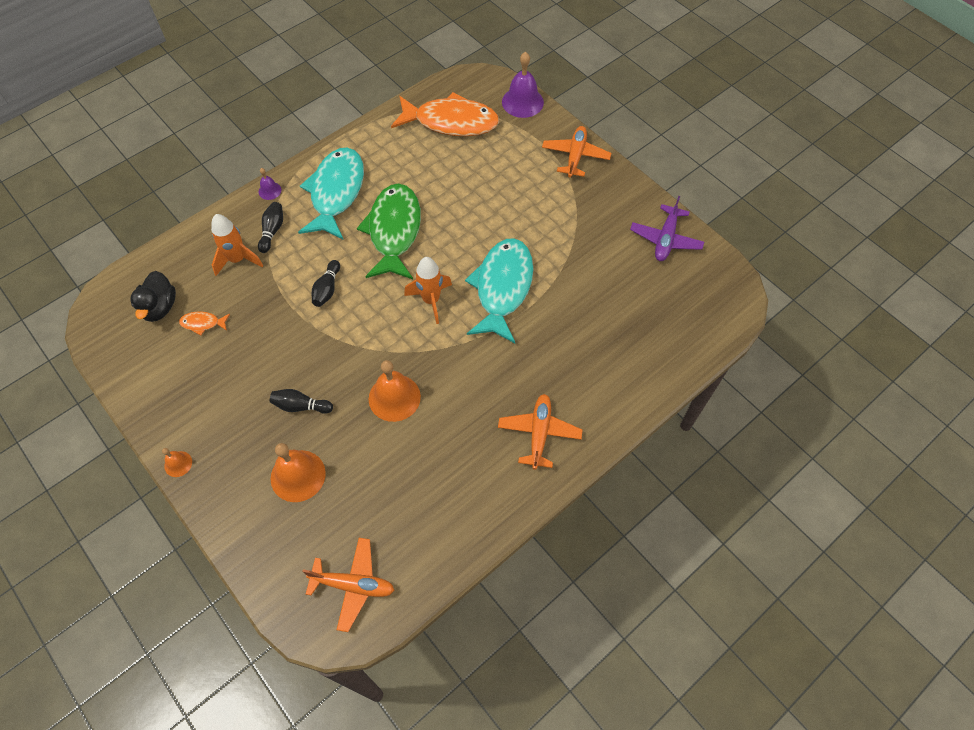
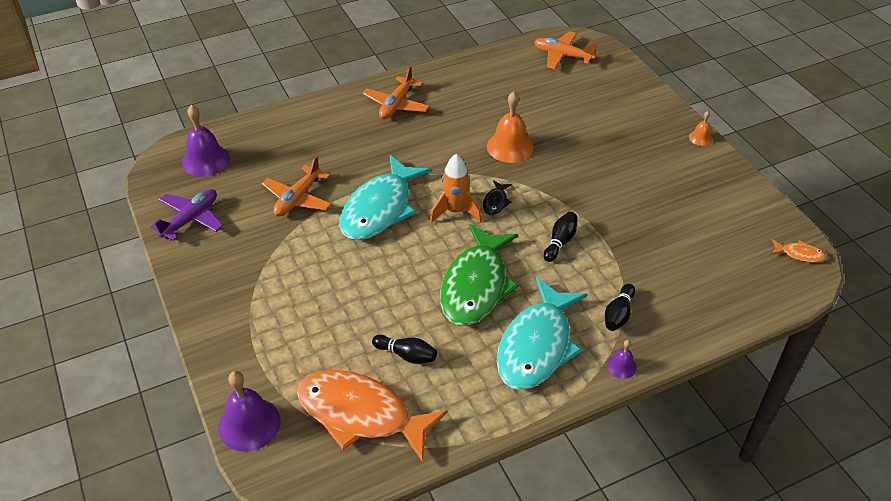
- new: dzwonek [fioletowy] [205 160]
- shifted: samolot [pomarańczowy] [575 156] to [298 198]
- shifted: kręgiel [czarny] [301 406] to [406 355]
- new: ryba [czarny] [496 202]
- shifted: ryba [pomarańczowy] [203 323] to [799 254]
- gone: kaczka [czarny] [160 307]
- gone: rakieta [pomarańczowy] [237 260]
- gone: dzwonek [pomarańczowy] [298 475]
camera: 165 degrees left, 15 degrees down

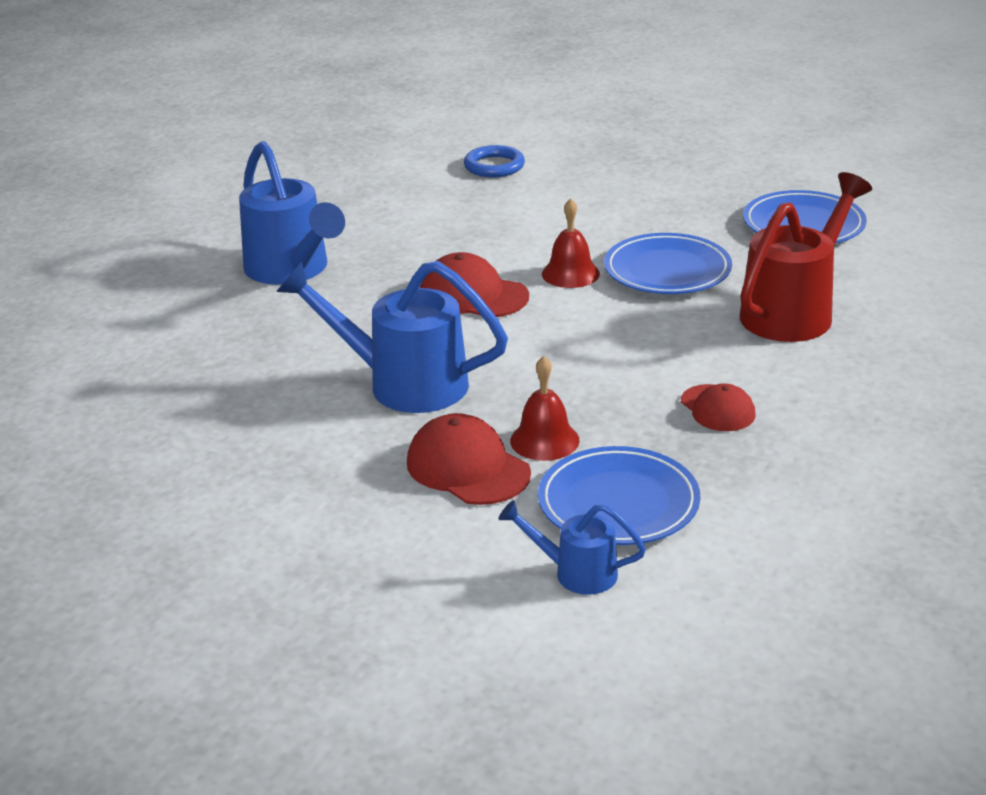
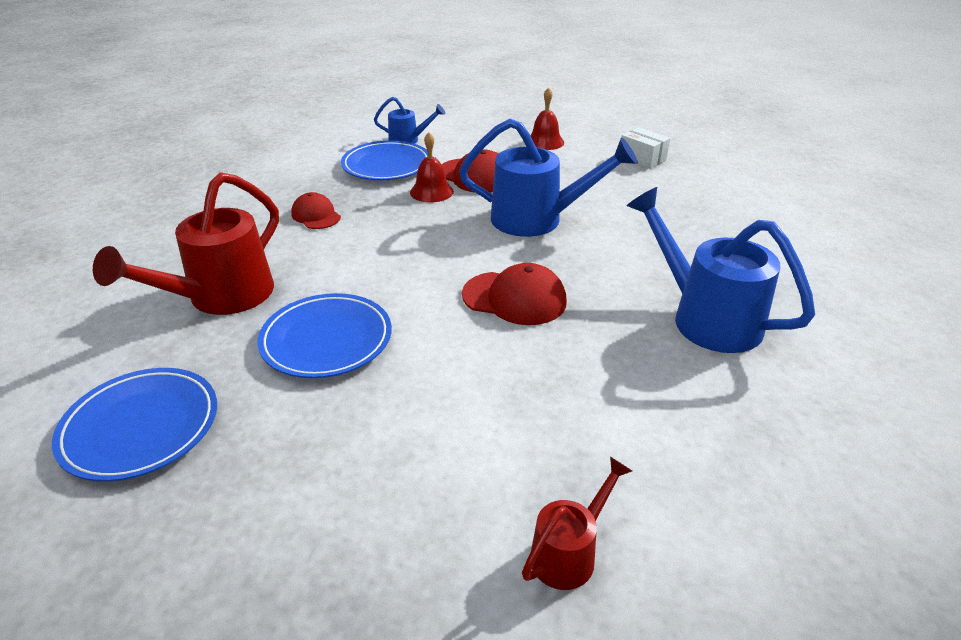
- swapped: pierścień [niebieski] [494 166] to konewka [czerwony] [569 553]
- shifted: dzwonek [czerwony] [570 273] to [545 142]
- new: pudełko [biały] [642 159]
camera: 170 degrees right, 5 degrees up

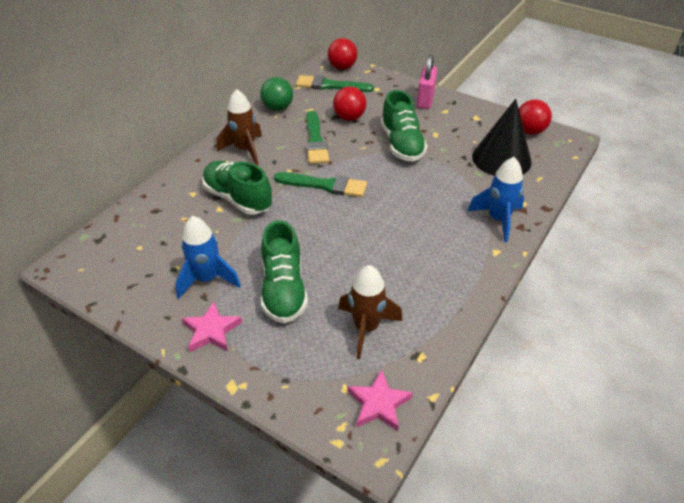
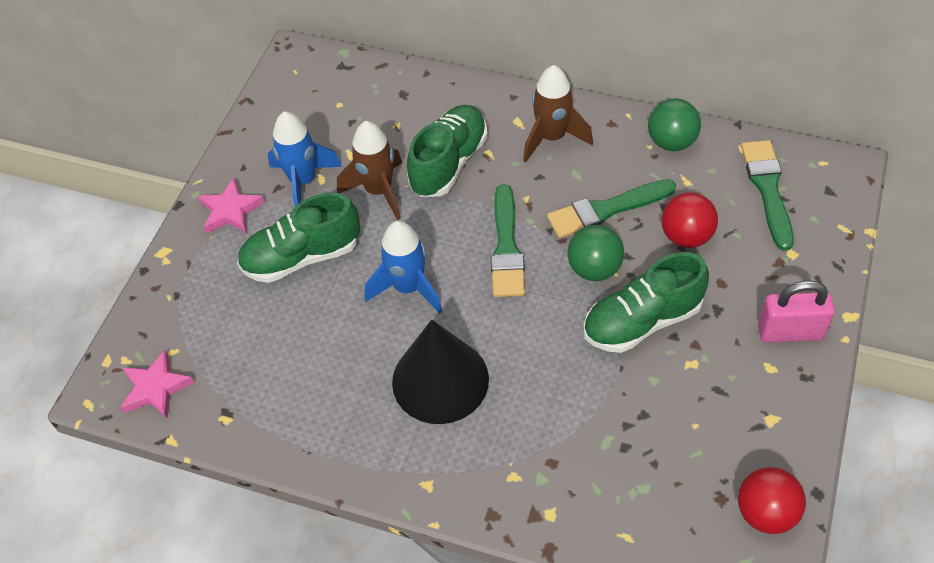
- shifted: rakieta [brązowy] [366 328] to [378 191]
- shifted: rakieta [niebieski] [498 220] to [408 288]
- shifted: stożek [czarny] [501 159] to [440 380]
- new: piłka [zielony] [594 269]
- gone: piłka [czerwony] [342 67]
camera: 80 degrees right, 10 degrees up

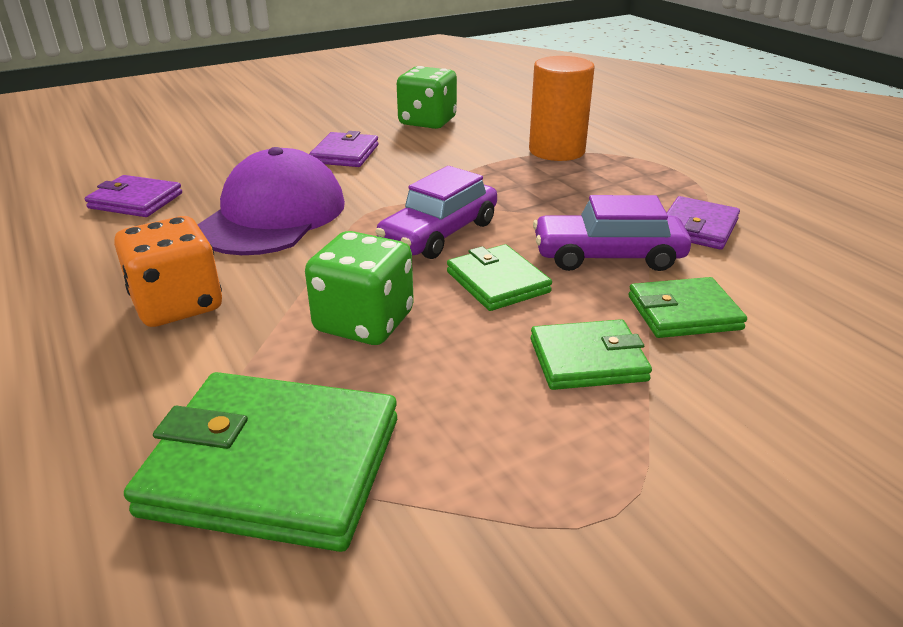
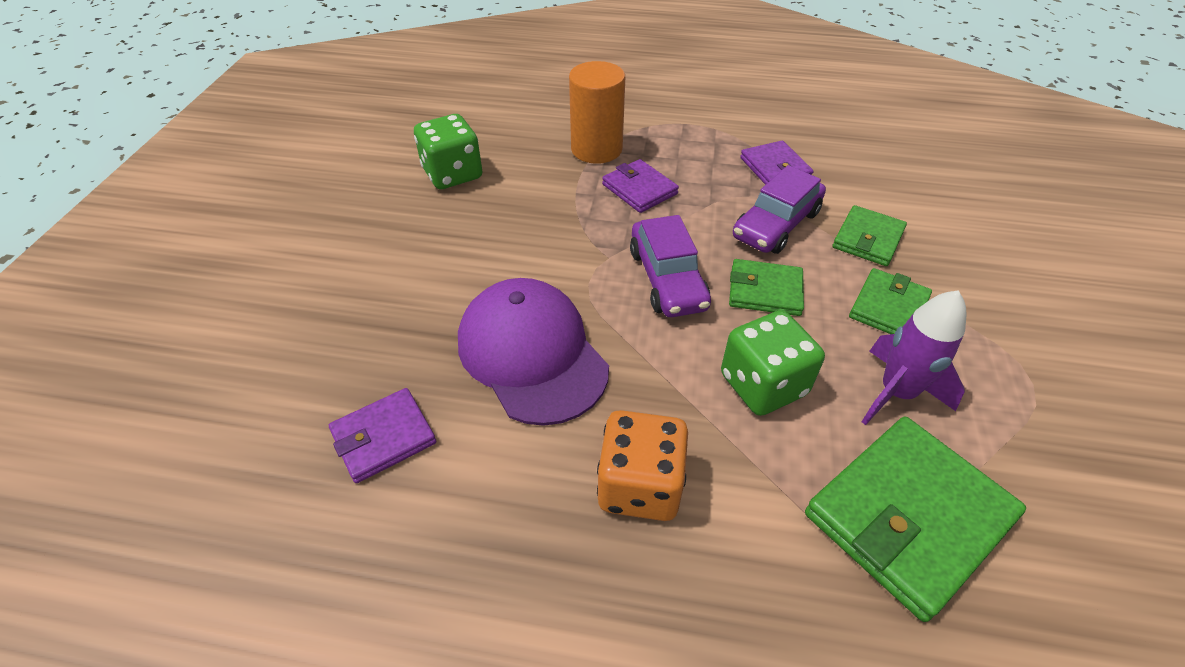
- shifted: portfel [fioletowy] [345 154] to [639 189]
- new: rakieta [fioletowy] [896 393]
camera: 50 degrees left, 15 degrees up

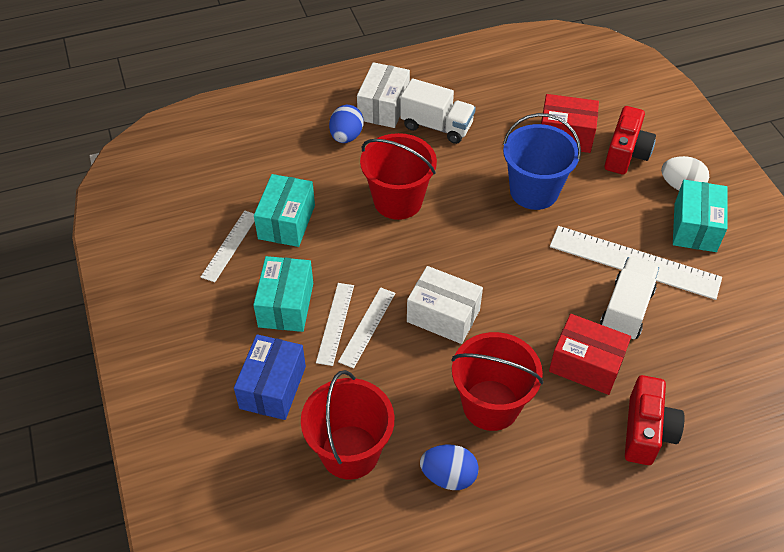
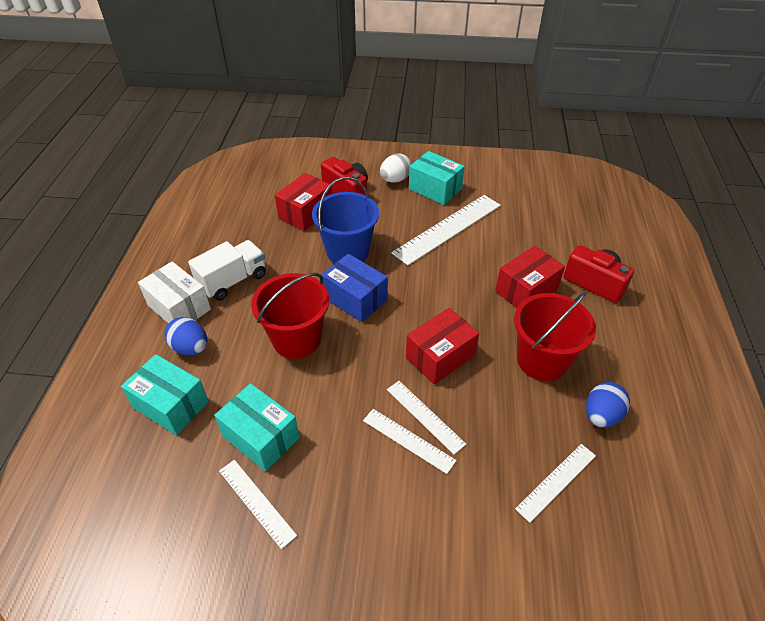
- shifted: pudełko [turkusowy] [286 305] to [171 405]
- shifted: pudełko [niebieski] [273 387] to [355 299]
- repainted: pudełko [biały] [443 316] to pudełko [czerwony] [440 356]
- swapped: wiadro [czerwony] [350 452] to linijka [biały] [556 481]
- gone: ciężarówka [biały] [626 310]
camera: 65 degrees left, 5 degrees down

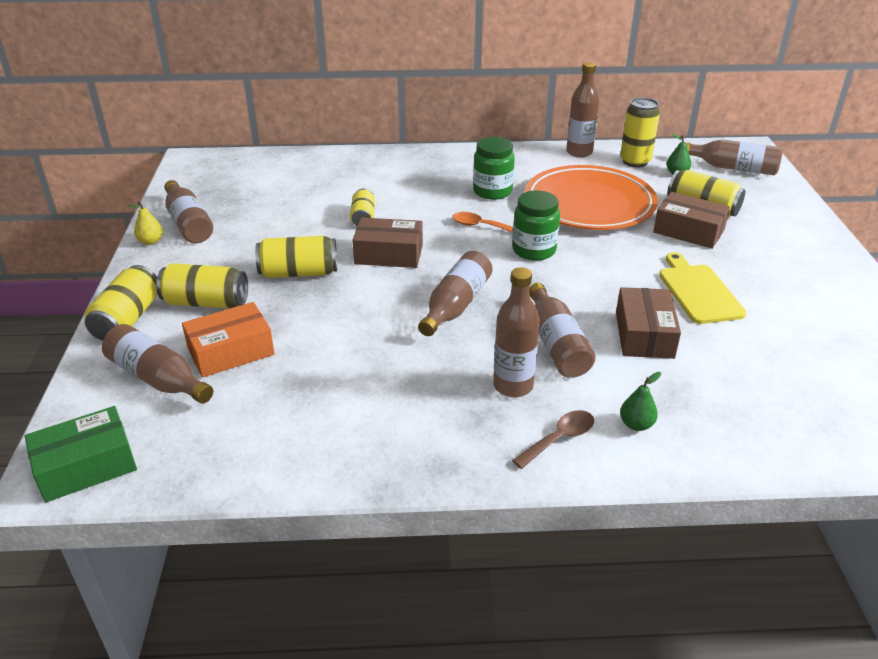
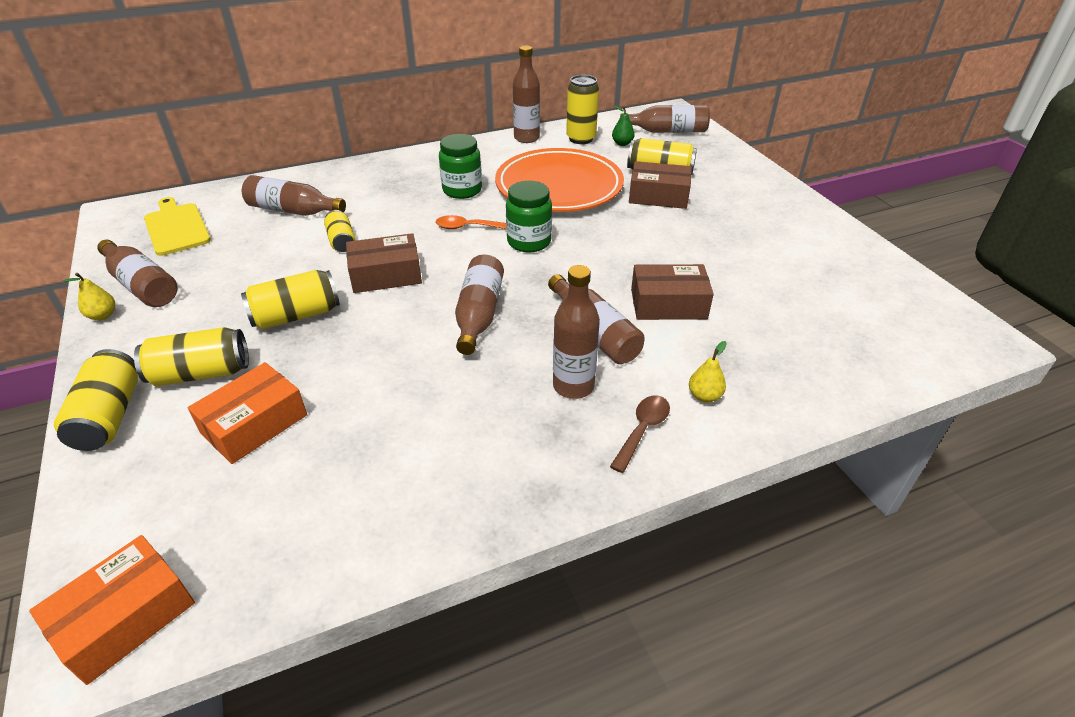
- repainted: pudełko [zielony] [86 466] to pudełko [pomarańczowy] [125 618]
- shifted: deska do krojenia [żółty] [698 291] to [176 227]
- shifted: butelka [brązowy] [158 379] to [293 211]
- rotated: pudełko [brązowy] [644 335] = [668 304] 75 degrees counterclockwise
- repainted: gruszka [zielony] [636 424] to gruszka [żółty] [704 396]
camera: 20 degrees left, 5 degrees up

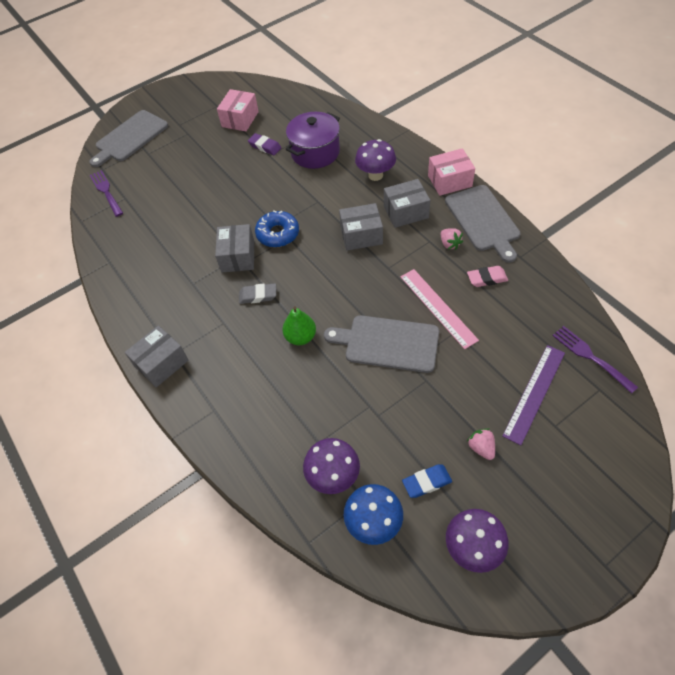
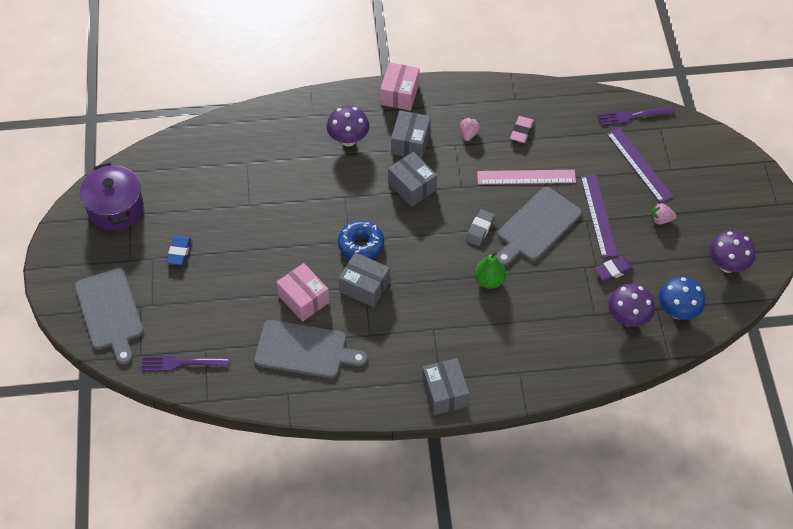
- shifted: garnek [fioletowy] [315 152] to [115 208]
- shifted: gumka do mazania [niebieski] [426 482] to [179 252]
- shifted: deska do krojenia [szary] [483 220] to [304 350]
- shifted: pudełko [różowy] [240 119] to [303 299]
- rotated: pudełko [szary] [361 235] = [412 186] 60 degrees counterclockwise
- rotated: truskawka [różowy] [449 244] = [469 134] 75 degrees counterclockwise
- shifted: gumka do mazania [szary] [258 295] to [479 229]
- new: linijka [fioletowy] [598 215]
- shifted: gumka do mazania [fioletowy] [265 146] to [613 271]
camera: 65 degrees left, 0 degrees up

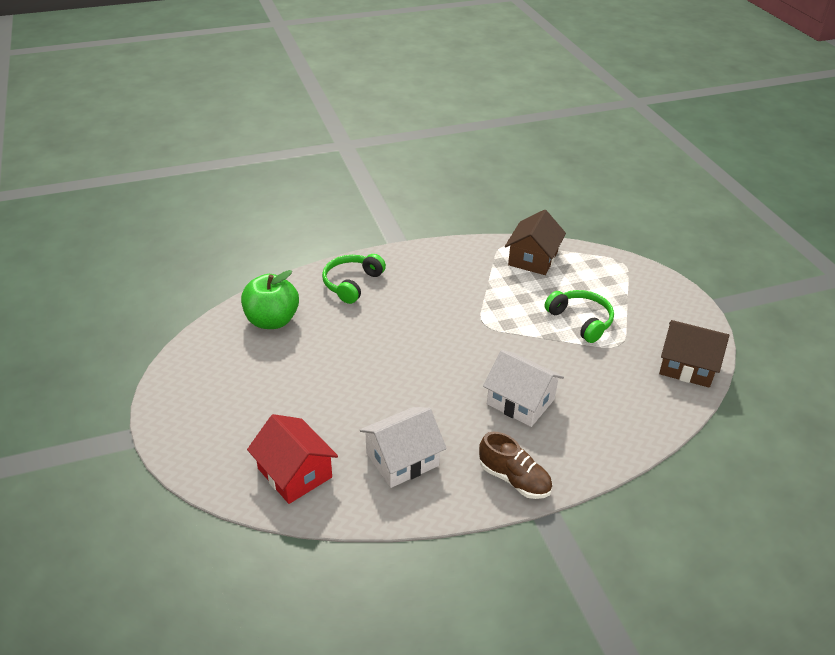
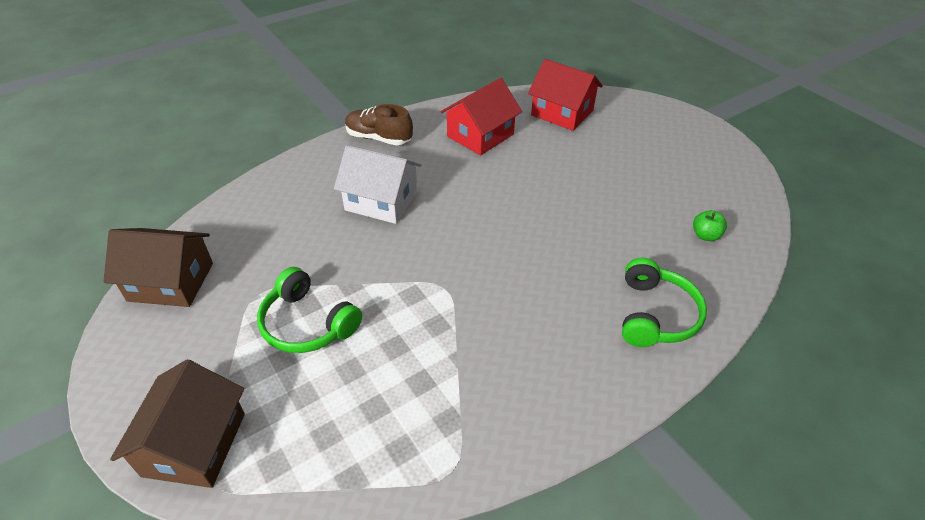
- shifted: domek [brązowy] [533 258] to [194 444]
- repainted: domek [biały] [402 459] to domek [czerwony] [480 135]
- scaled: jabłko [zielony] [272 320] = [705 235] x0.44
camera: 165 degrees right, 5 degrees up

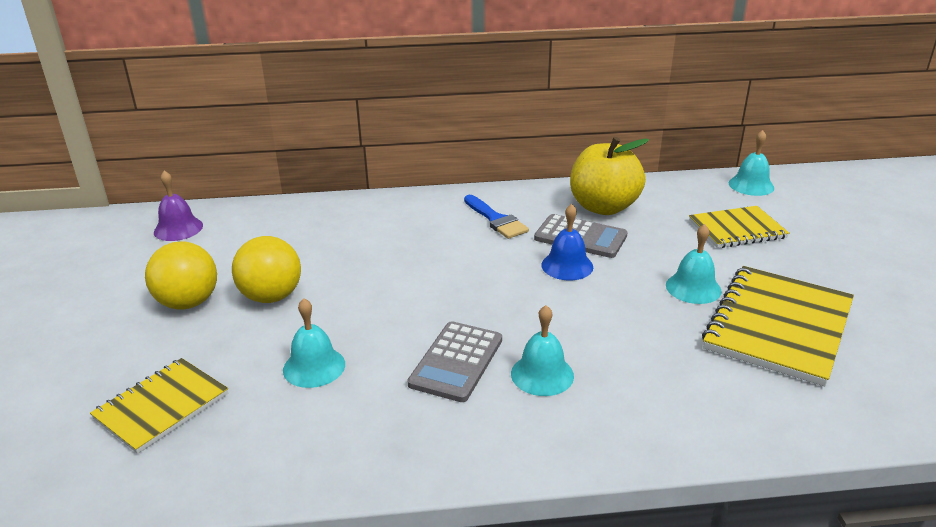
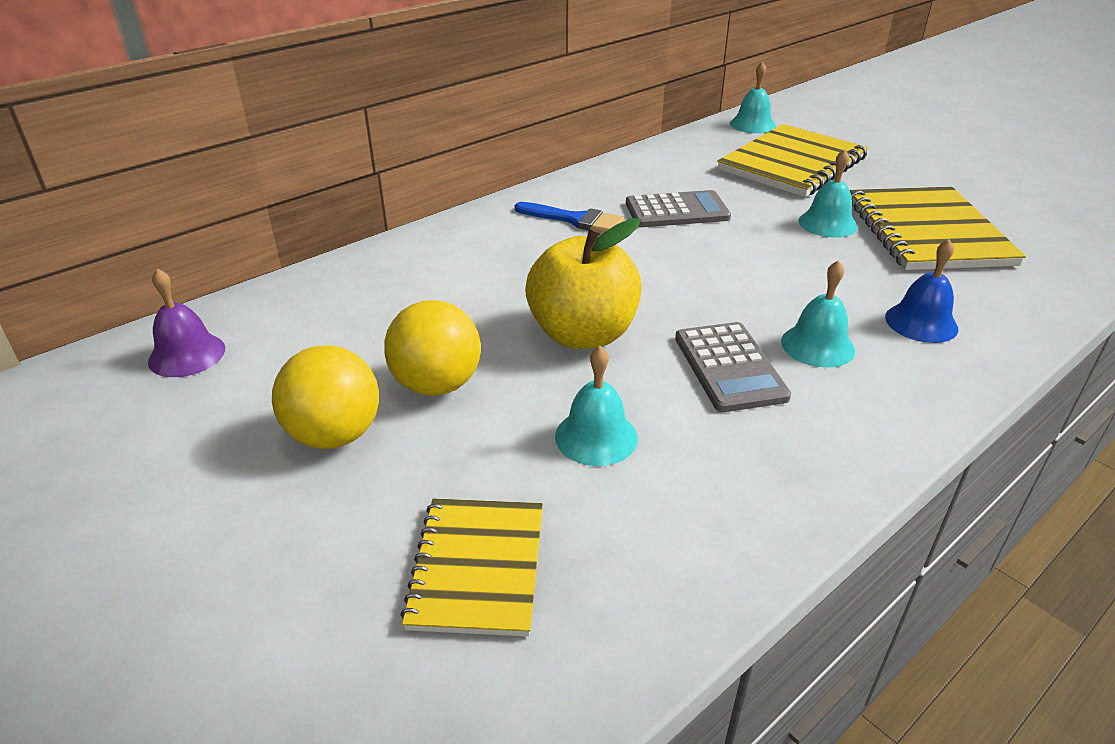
- shifted: jabłko [żółty] [603 207] to [582 334]
- scaled: zeszyt [żółty] [737 229] = [792 164] x1.61
- shifted: dzwonek [niebieski] [567 266] to [921 322]
camera: 35 degrees left, 5 degrees up

